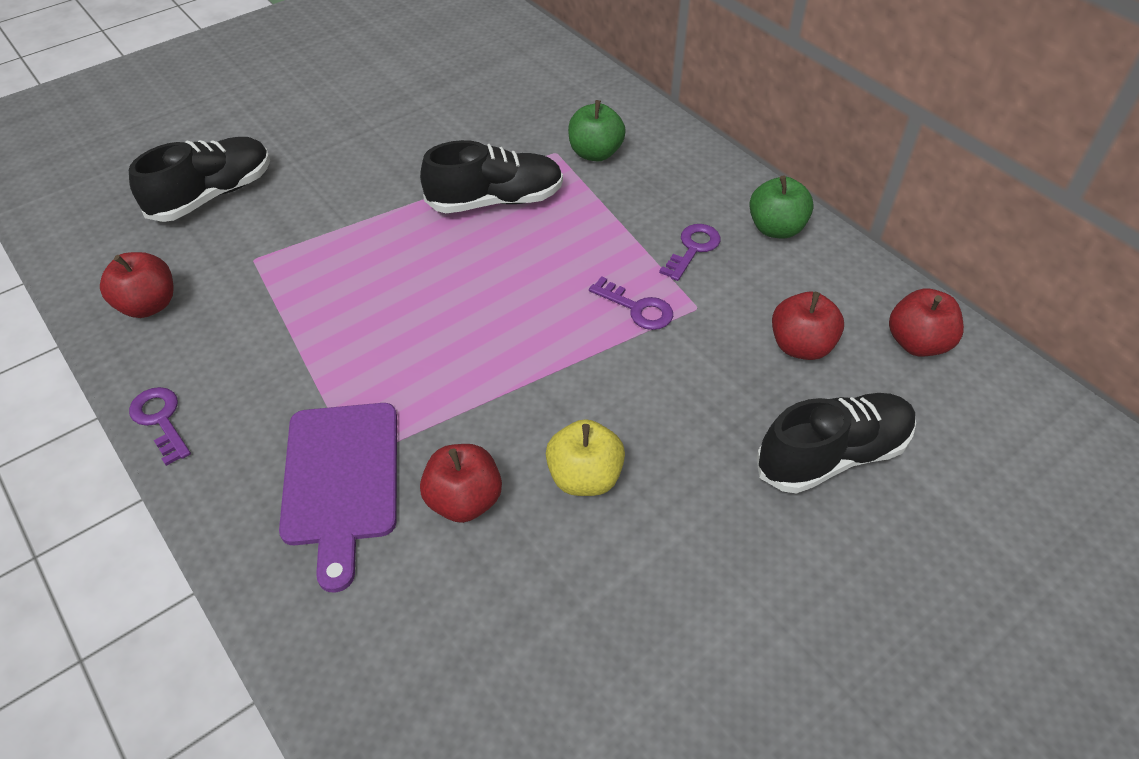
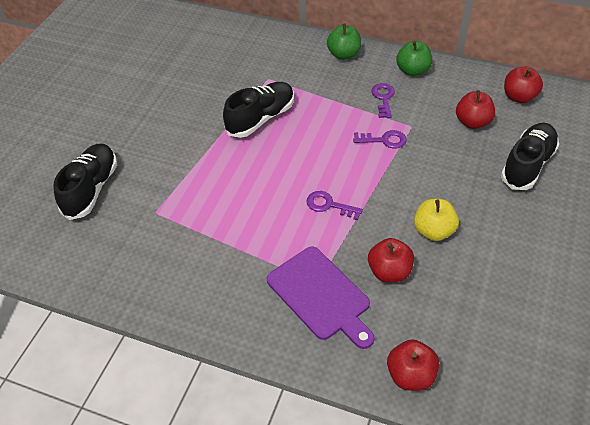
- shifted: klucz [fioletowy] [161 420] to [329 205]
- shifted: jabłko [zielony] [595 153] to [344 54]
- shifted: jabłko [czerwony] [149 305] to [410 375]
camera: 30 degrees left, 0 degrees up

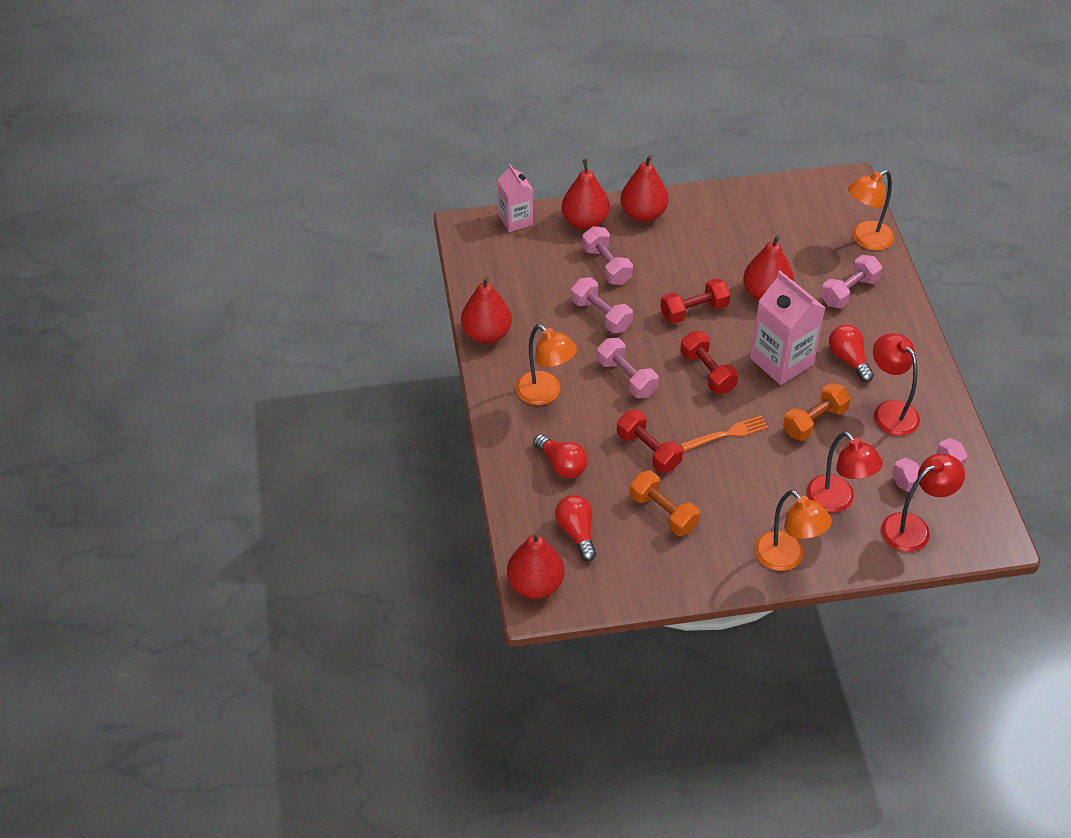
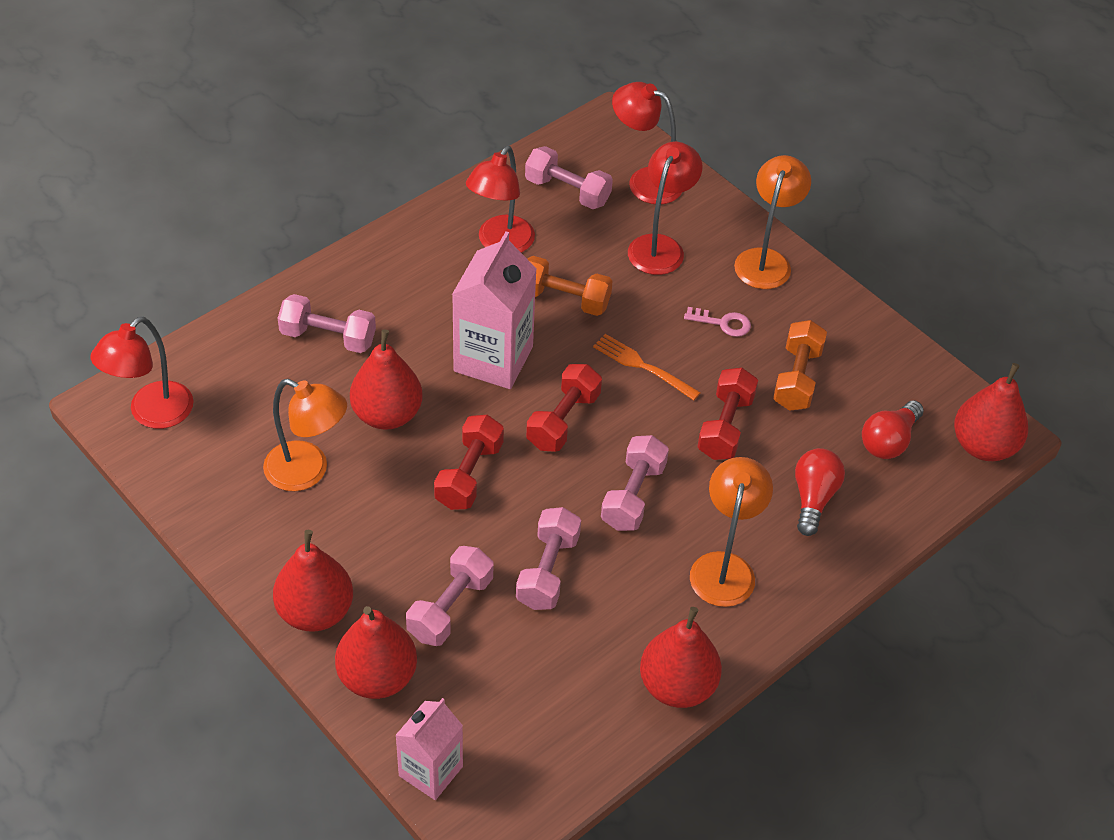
- new: lampka [czerwony] [152 414]
- shifted: lampka [pomarańczowy] [865 240] to [308 472]
- rotated: hantel [czerwony] [694 311] = [469 475] 75 degrees clockwise
- new: klucz [różowy] [722 323]
- gone: żarówka [czerwony] [848 359]
camera: 125 degrees left, 0 degrees up

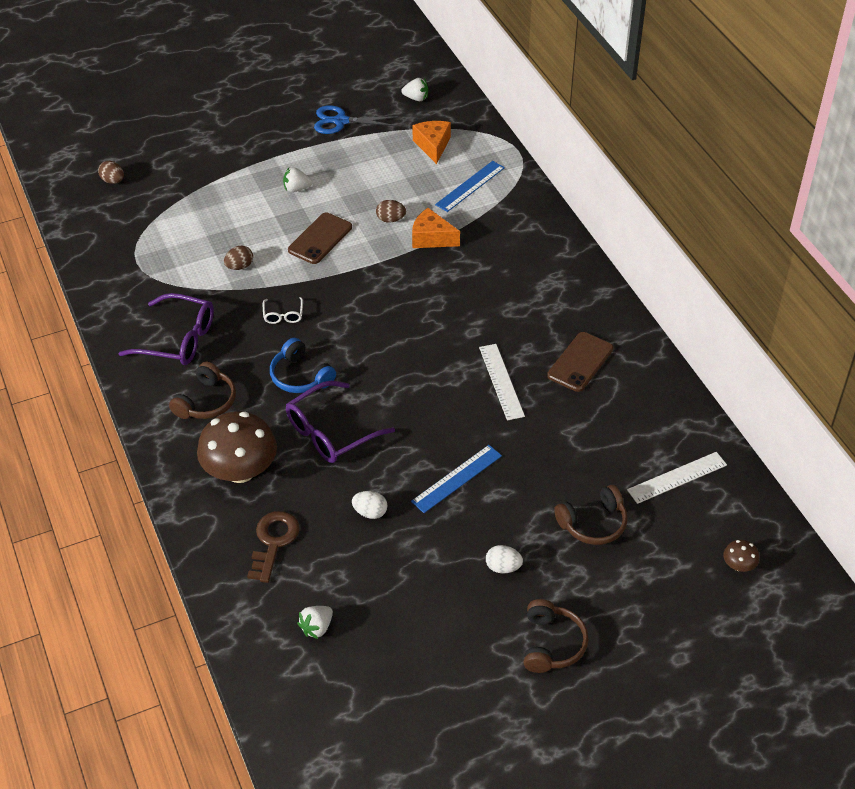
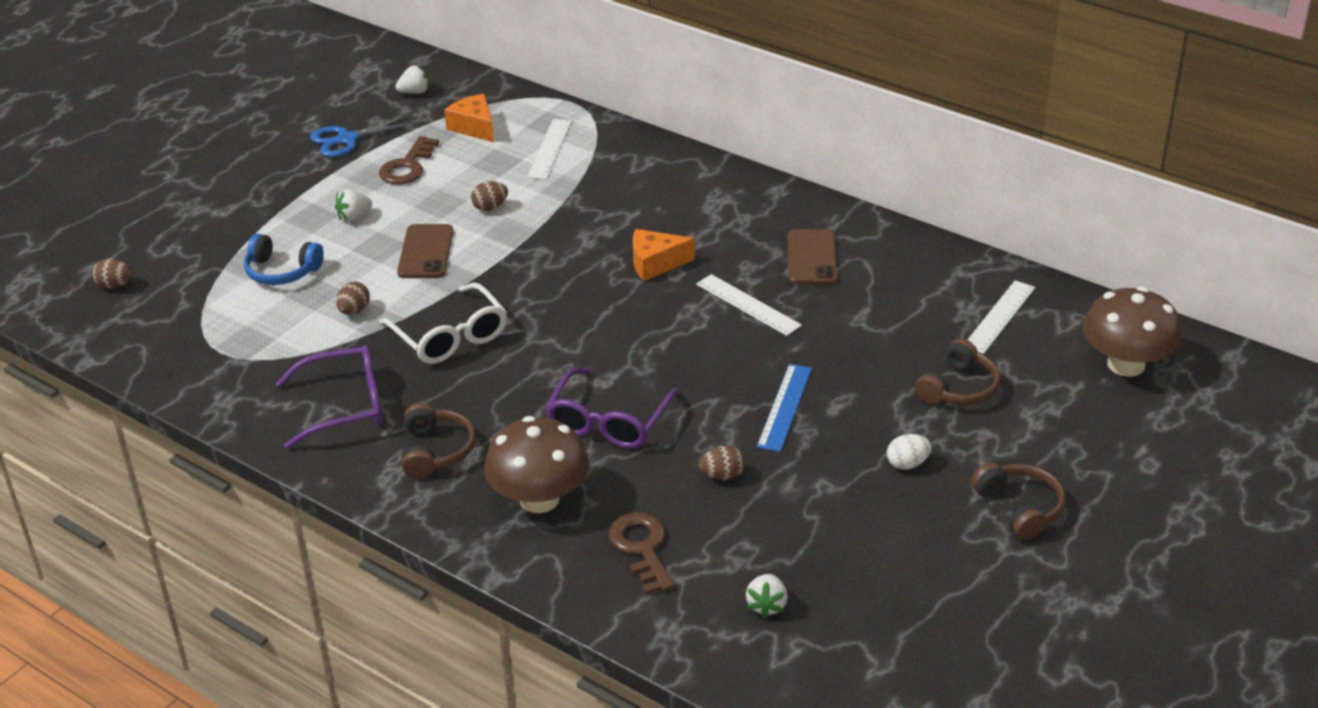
- shifted: słuchawki [niebieski] [300 376] to [282 271]
- new: klucz [brązowy] [407 166]
- scaled: okulary [biały] [283 315] = [450 336] x2.06
- repainted: linijka [niebieski] [470 186] to linijka [biały] [549 149]
- shifted: ser [pomarańczowy] [431 238] to [655 263]
- repainted: jajko [biały] [370 512] to jajko [brązowy] [722 476]
- scaled: grzyb [brązowy] [738 565] = [1126 364] x2.35
camera: 30 degrees left, 10 degrees down

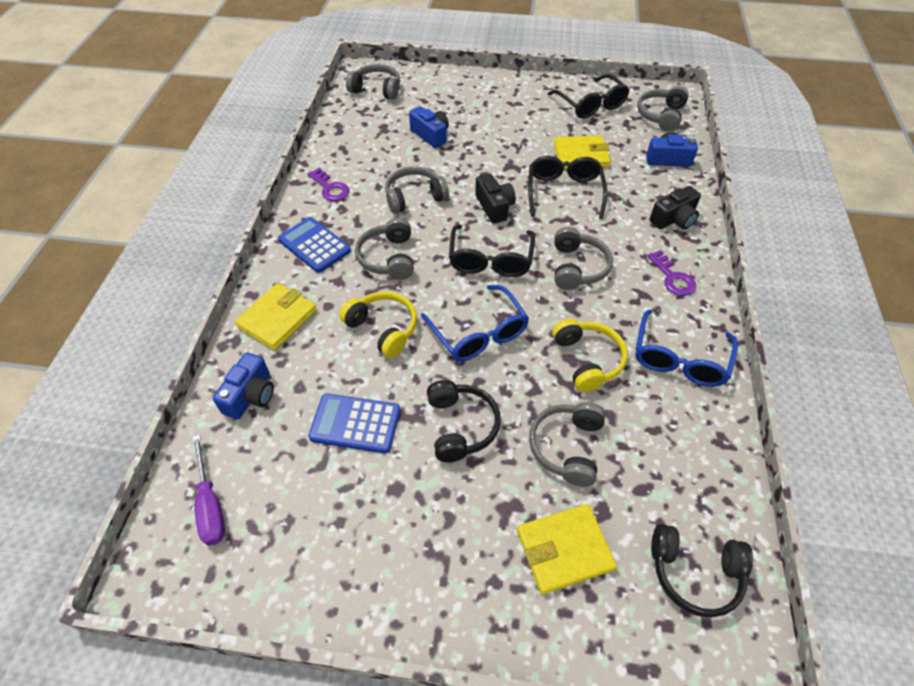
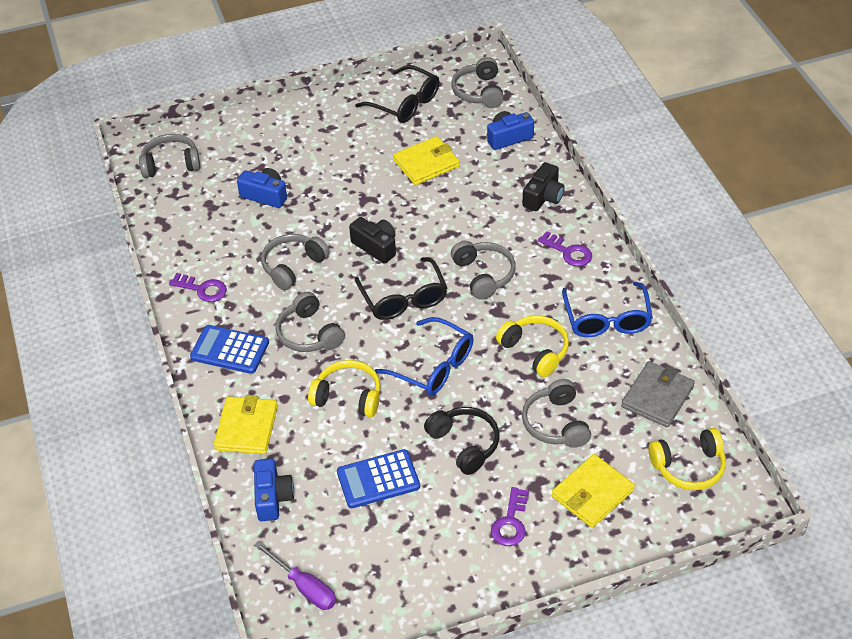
- new: klucz [fioletowy] [510 522]
- new: portfel [szary] [657 397]
- repainted: słuchawki [czarny] [694 573] to słuchawki [żółty] [689 467]
- gone: okulary [czarny] [564 192]
camera: 25 degrees left, 5 degrees down

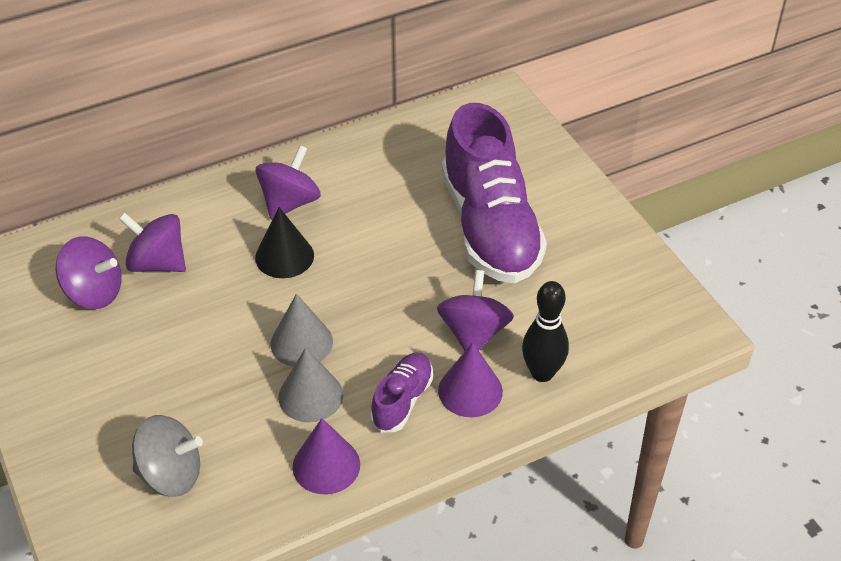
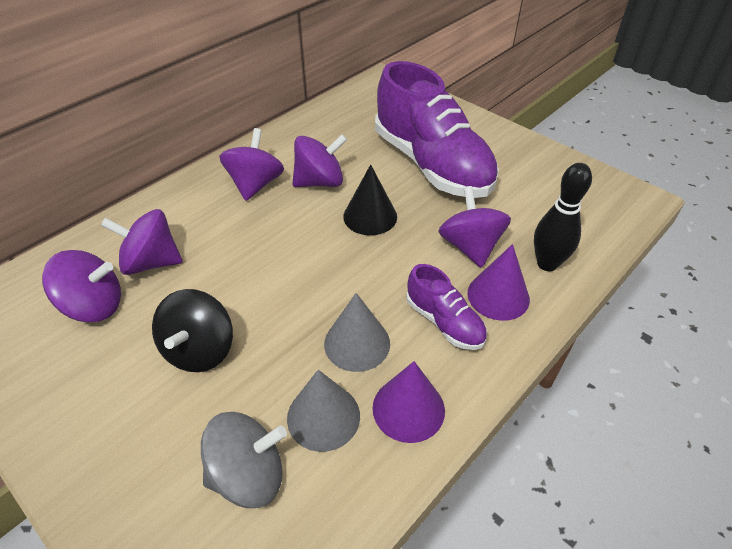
- new: bączek [czarny] [200 350]
- shifted: stożek [szary] [301 342] to [323 416]
- new: bączek [fioletowy] [320 182]
- shifted: stożek [czarny] [284 256] to [370 216]
- rotated: but [fioletowy] [402 400] = [444 322] 135 degrees clockwise
camera: 20 degrees left, 0 degrees up

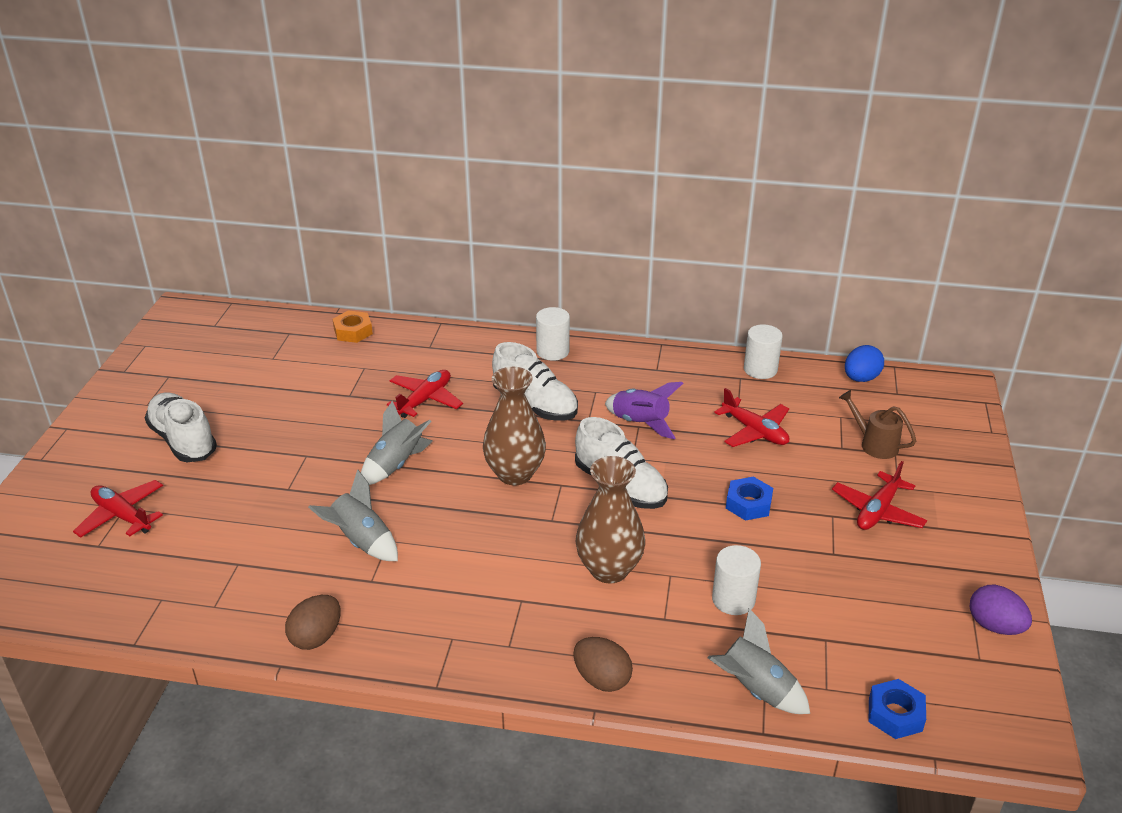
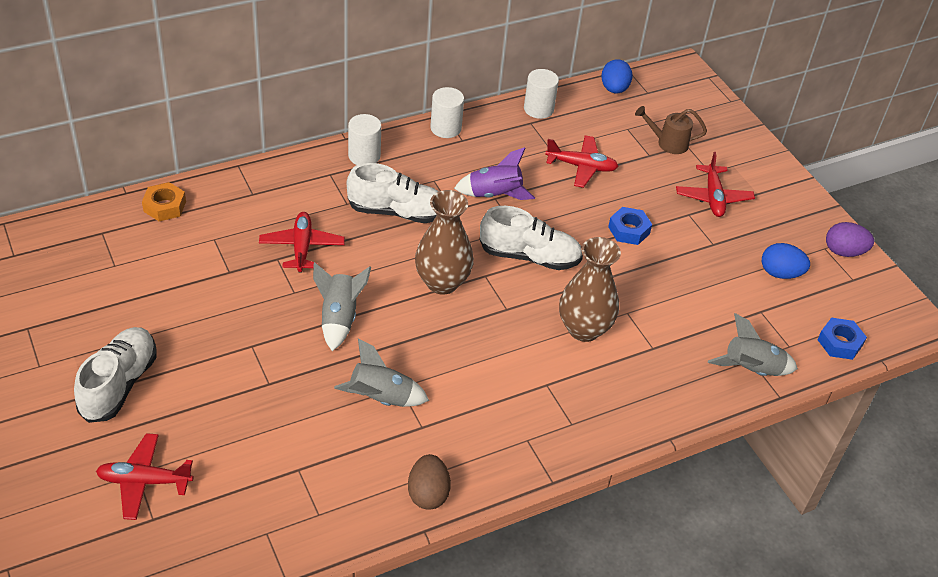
- rotated: but [biały] [183 440] = [119 384] 90 degrees clockwise
- shifted: walec [biały] [733 599] to [445 128]
- new: jajko [niebieski] [780 273]
- gone: jajko [brązowy] [602 679]
camera: 40 degrees left, 10 degrees up

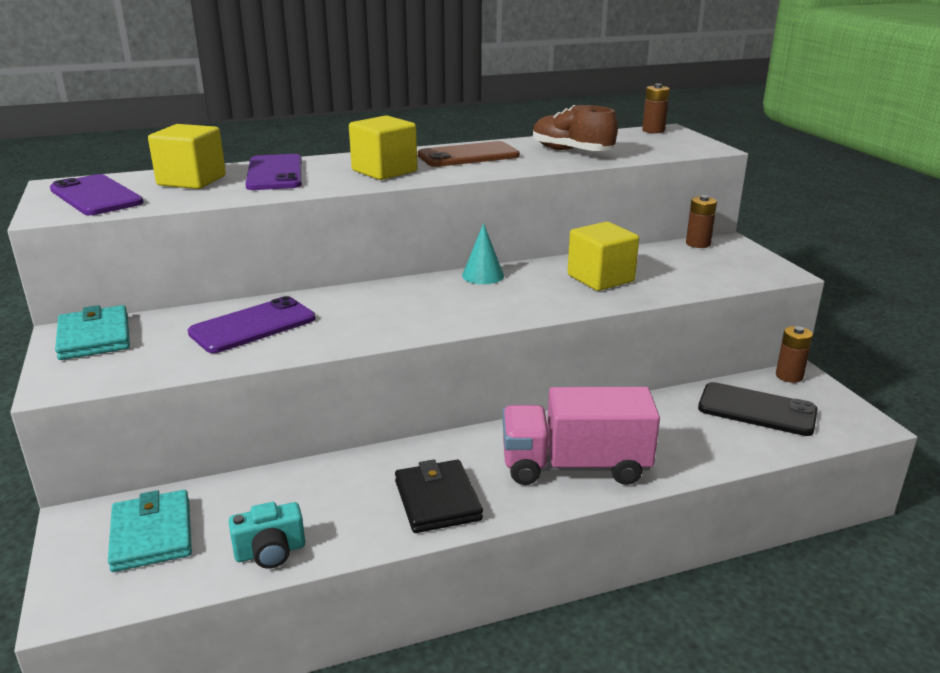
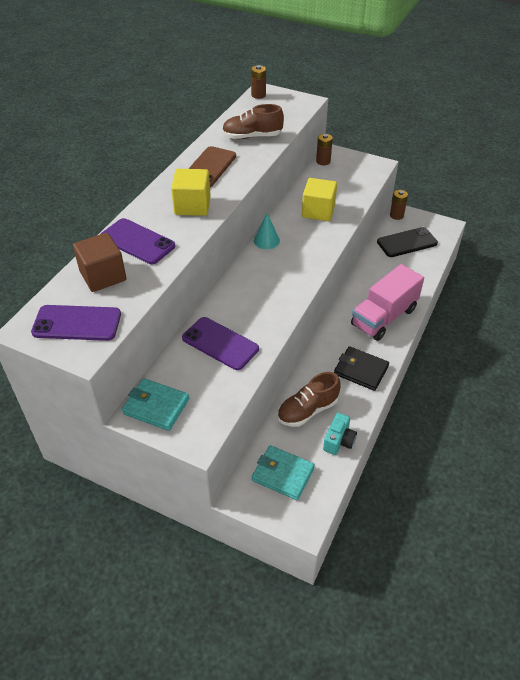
- repainted: sześcian [żółty] [192 181] to sześcian [brązowy] [103 276]
- rotated: telefon [fioletowy] [253 326] = [220 343] 60 degrees counterclockwise
- new: but [brązowy] [307 410]
camera: 45 degrees left, 20 degrees up

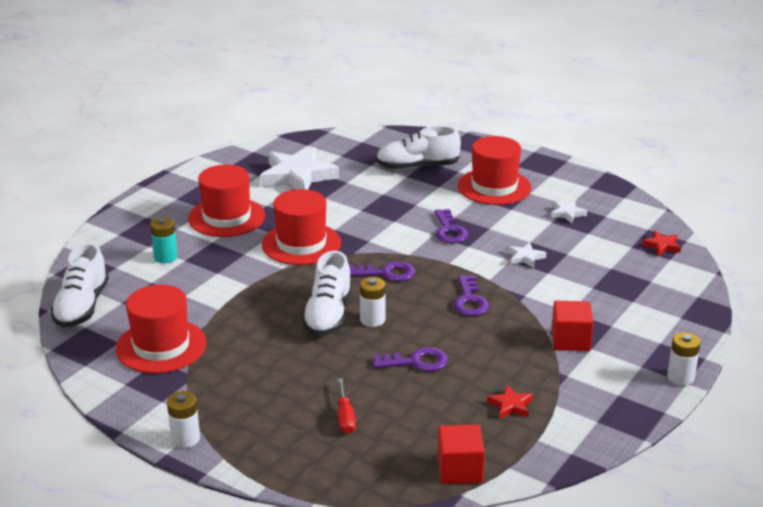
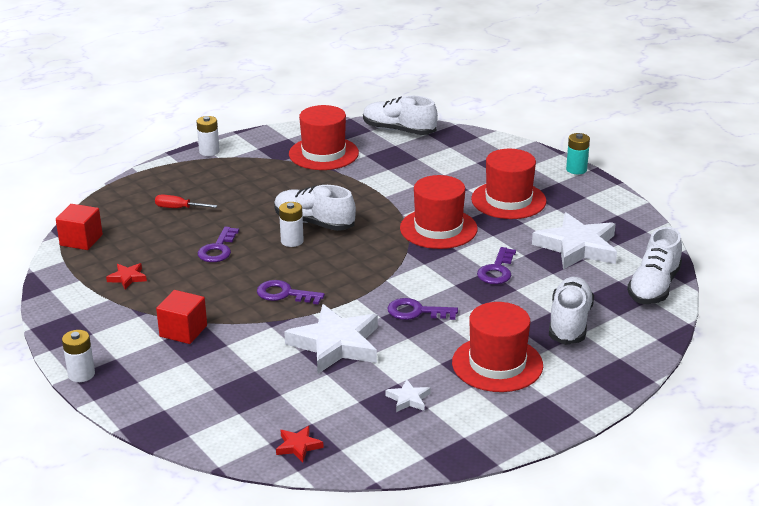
- scaled: gwiazda [biały] [525 257] = [336 344] x2.27
- shifted: klucz [fioletowy] [387 273] to [497 270]
- shifted: bateria [turkusowy] [165 257] to [576 169]
- new: but [biały] [653 287]
camera: 110 degrees right, 0 degrees up

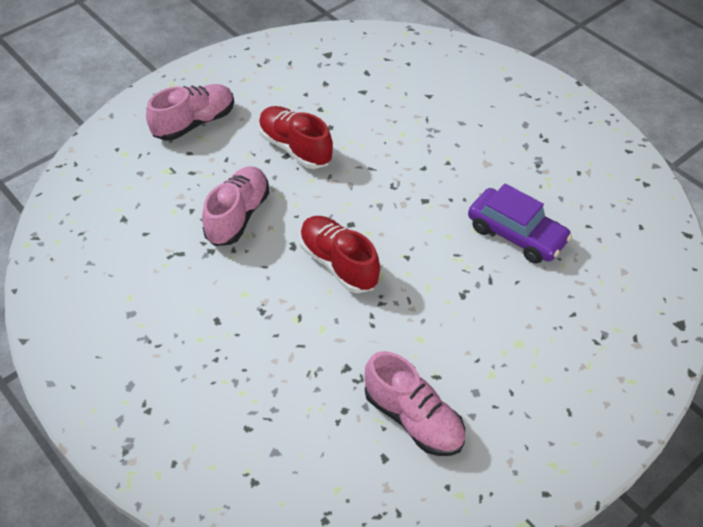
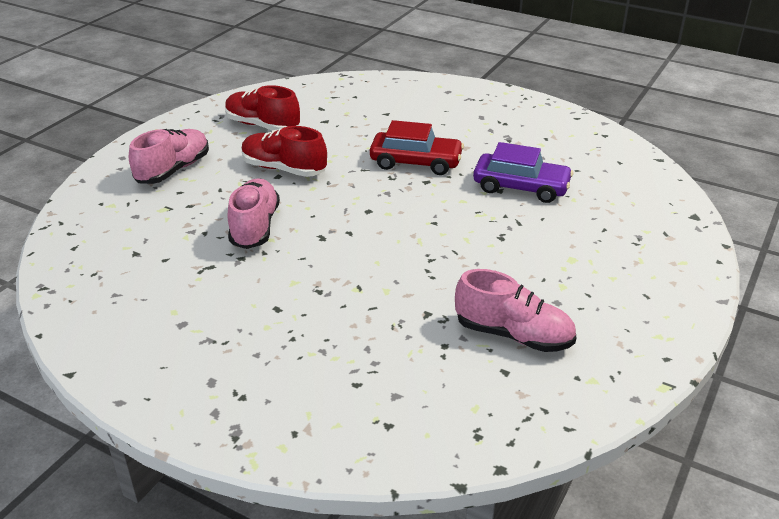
- shifted: but [czerwony] [338 263] to [262 126]
- new: samochód [czerwony] [416 162]
camera: 20 degrees left, 15 degrees down

